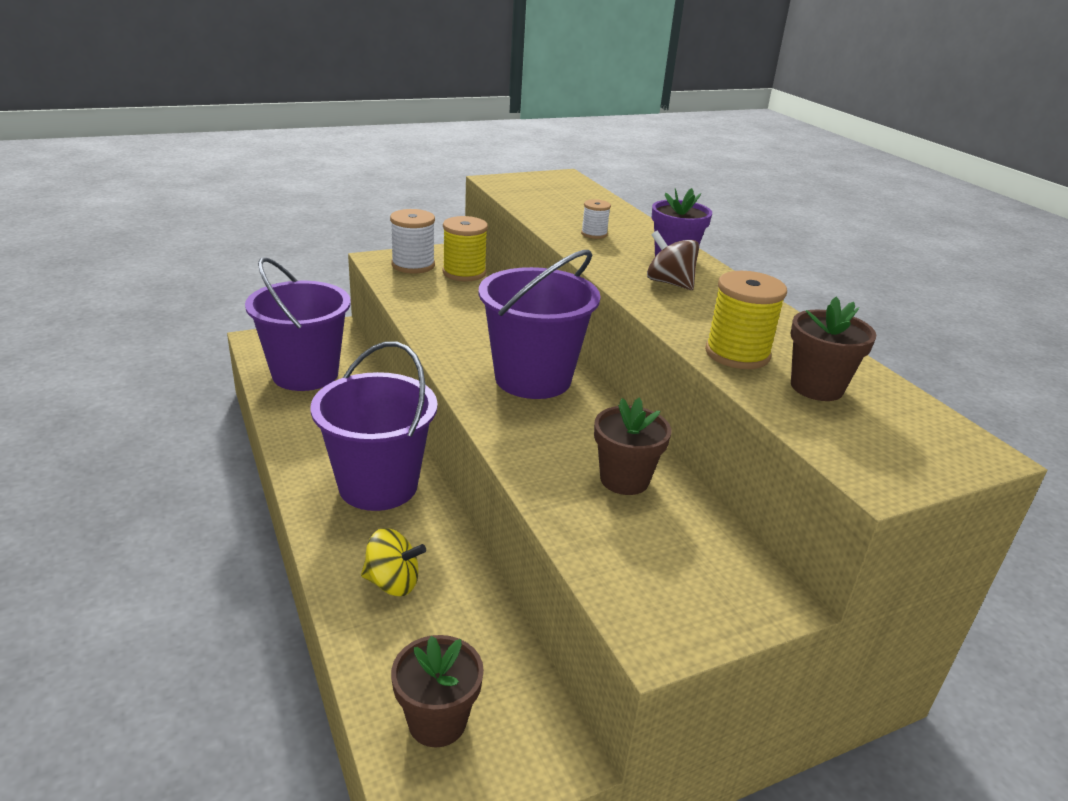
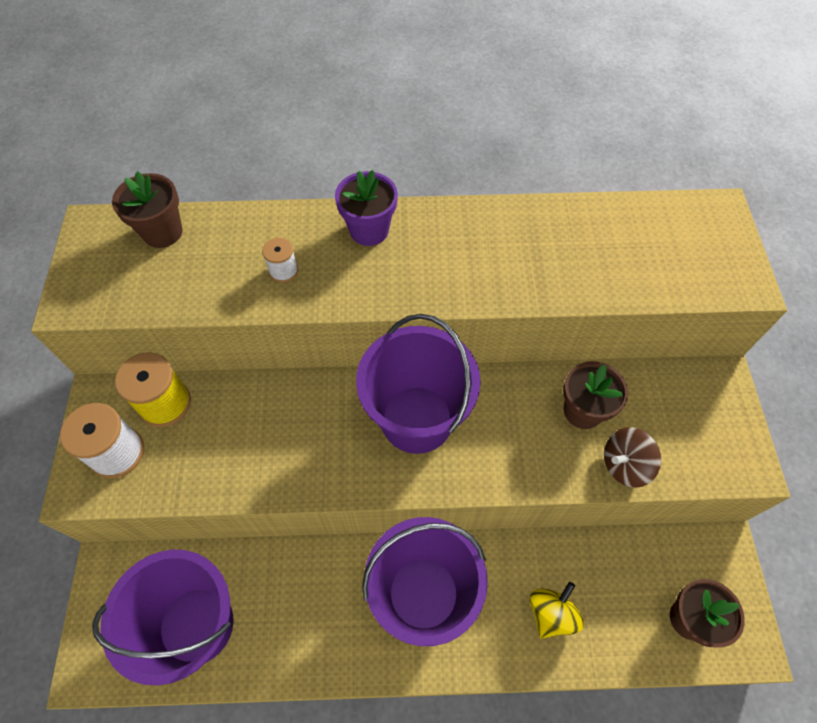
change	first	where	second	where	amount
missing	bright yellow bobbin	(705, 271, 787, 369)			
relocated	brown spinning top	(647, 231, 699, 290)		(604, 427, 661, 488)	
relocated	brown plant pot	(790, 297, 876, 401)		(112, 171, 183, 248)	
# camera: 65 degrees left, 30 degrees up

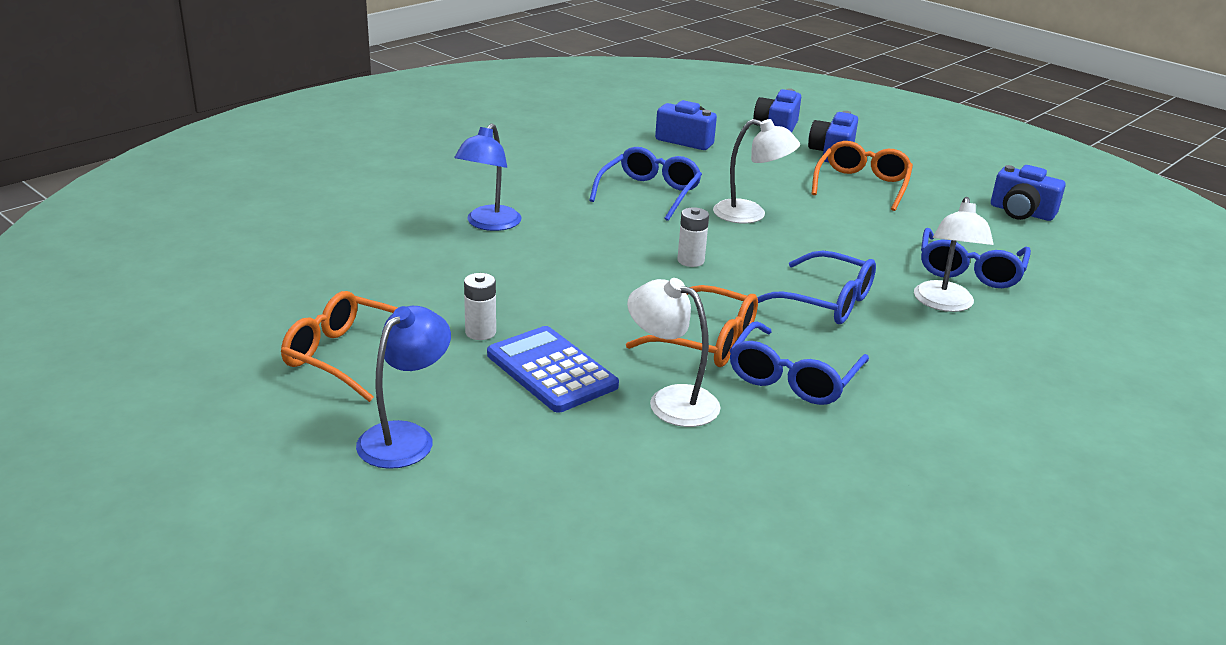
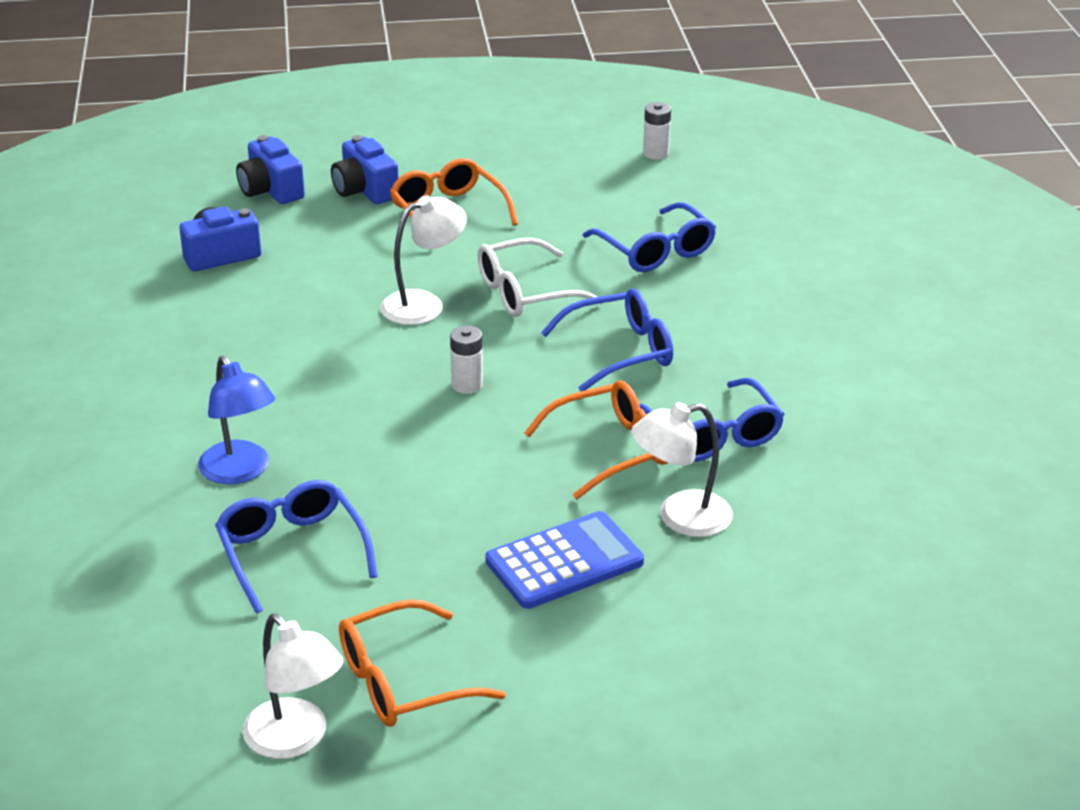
change	first	where	second	where	amount
missing	blue lamp	(356, 306, 451, 469)			
missing	blue camera	(991, 165, 1066, 221)			
appeared			white spectacles	(478, 238, 603, 317)	
relocated	white battery	(464, 273, 496, 340)		(643, 102, 671, 159)	
relocated	blue spectacles	(589, 147, 702, 221)		(215, 480, 377, 613)	
relocated	white lamp	(914, 197, 994, 312)		(243, 614, 343, 759)	
spun	blue pocket calculator	(487, 326, 619, 413)		(485, 511, 644, 609)	150 degrees clockwise
# camera: 50 degrees left, 5 degrees up

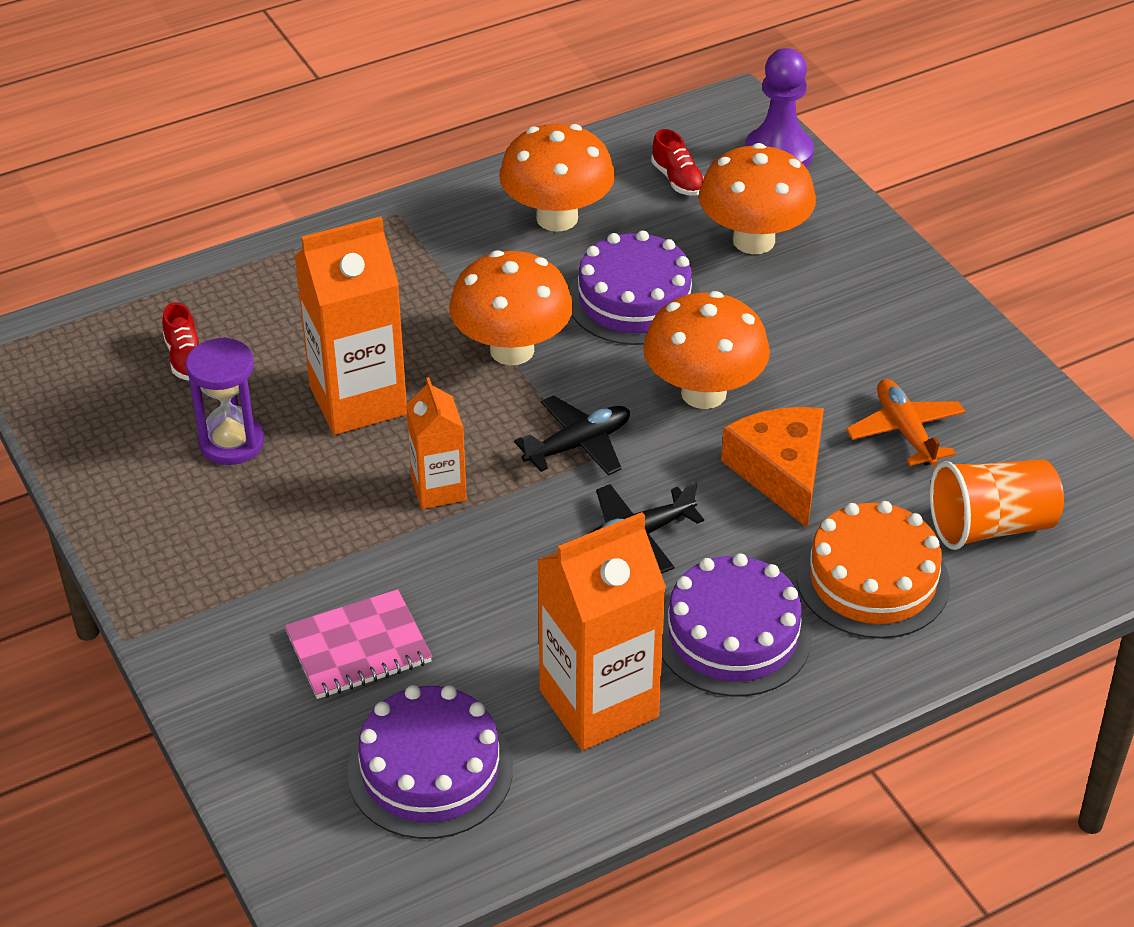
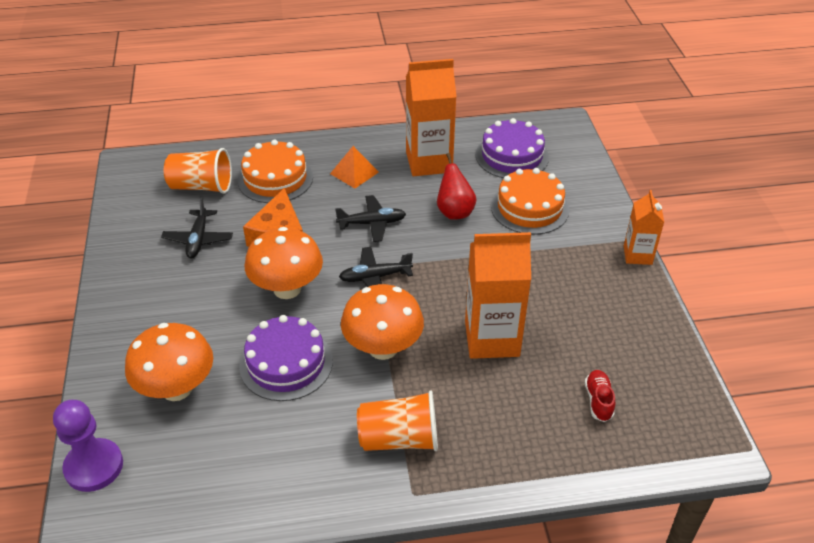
change	first	where	second	where	amount
missing	royal purple hourglass	(186, 337, 264, 465)			
missing	orange-coloured mushroom	(499, 124, 615, 232)			
missing	scarlet lace-up shoe	(651, 129, 704, 196)			
appeared			orange-coloured tumbler	(357, 390, 438, 451)	
appeared			scarlet pear	(437, 153, 476, 220)	
relocated	orange-coloured carton	(406, 377, 467, 509)		(624, 190, 664, 265)	
exchanged	rose-pink notebook	(285, 589, 432, 699)	orange-coloured layer cake	(491, 168, 569, 235)	
exchanged	royal purple layer cake	(662, 553, 812, 697)	orange-coloured pyramid	(330, 146, 379, 188)	
colour	orange-coloured plane	(846, 379, 966, 466)	jet-black plane	(161, 197, 233, 258)	
# camera: 160 degrees left, 0 degrees up

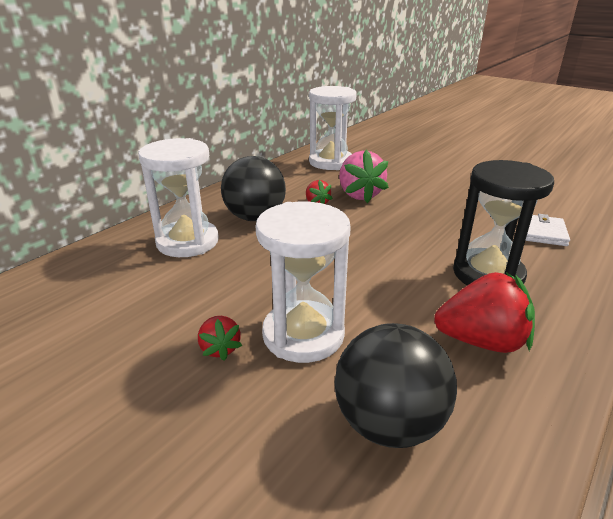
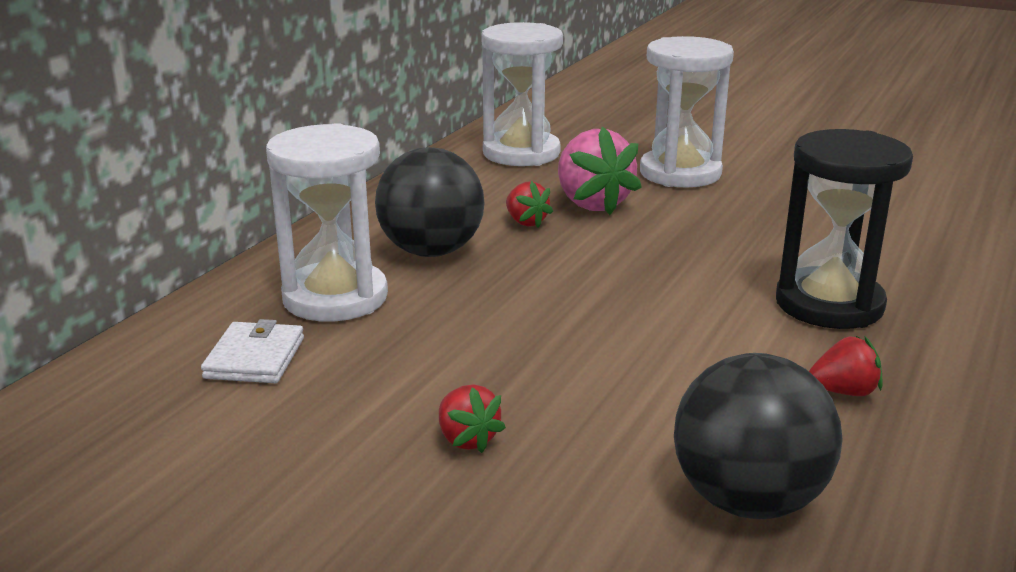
change	first	where	second	where	amount
relocated	white hourglass	(256, 202, 351, 363)		(640, 36, 734, 188)	
relocated	white card wallet	(525, 214, 570, 246)		(201, 319, 304, 383)	
size	scarlet toy strawberry	(434, 272, 535, 353)		(809, 336, 882, 396)	x0.53
# camera: 10 degrees left, 5 degrees down

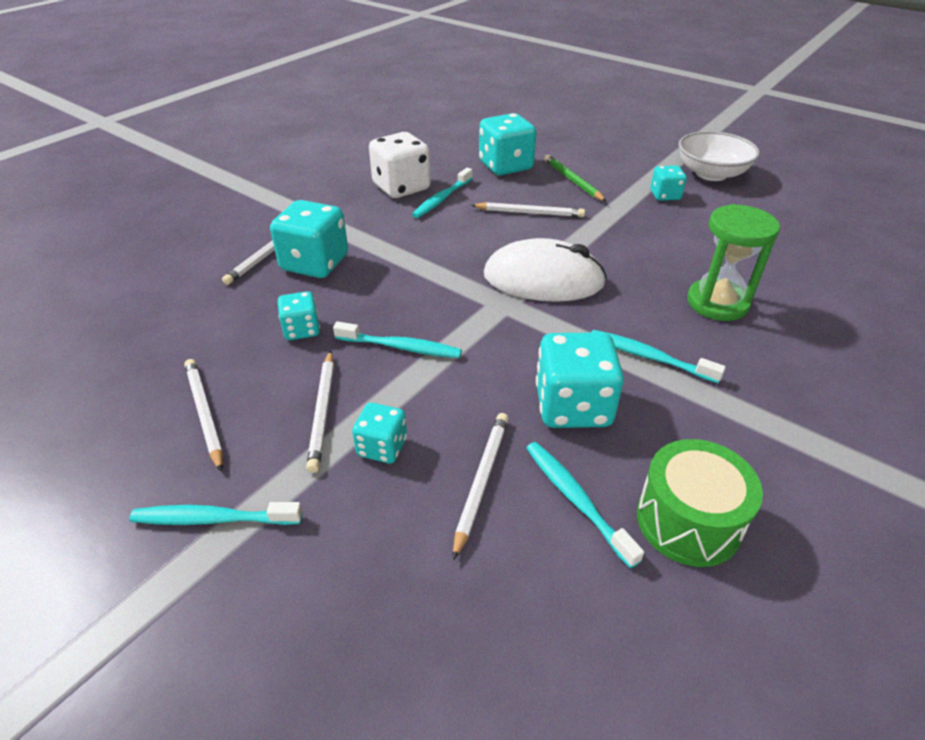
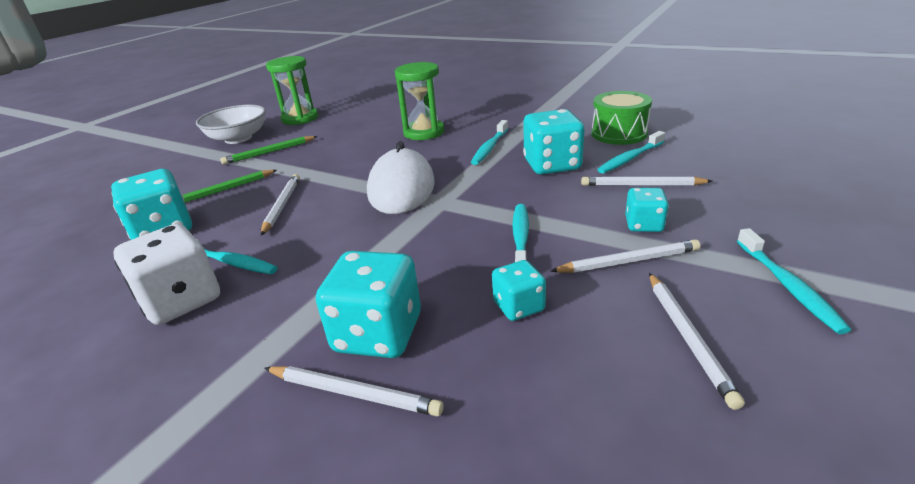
change	first	where	second	where	amount
appeared			emerald hourglass	(266, 56, 318, 125)	
exchanged	turquoise dice	(650, 165, 687, 201)	emerald pencil	(220, 136, 317, 165)	
spun	white pencil	(184, 359, 223, 472)		(649, 273, 745, 410)	60 degrees counterclockwise
# camera: 95 degrees left, 10 degrees down

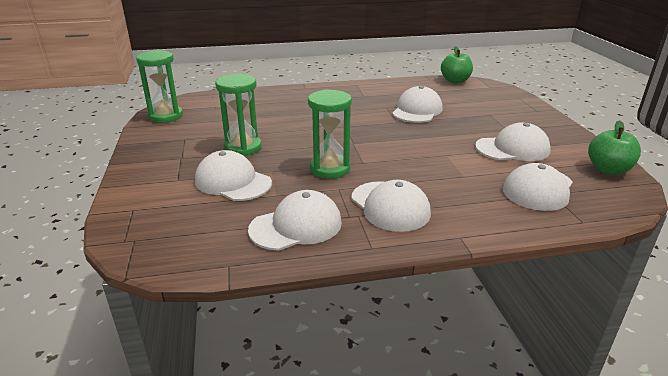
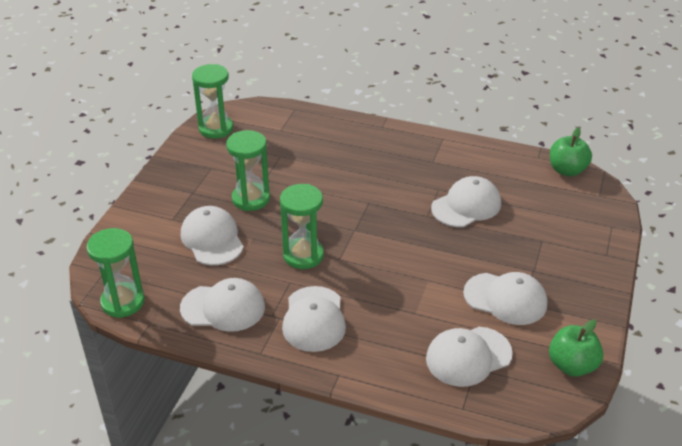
change	first	where	second	where	amount
appeared			emerald hourglass	(86, 228, 145, 318)	
# camera: 30 degrees right, 10 degrees up

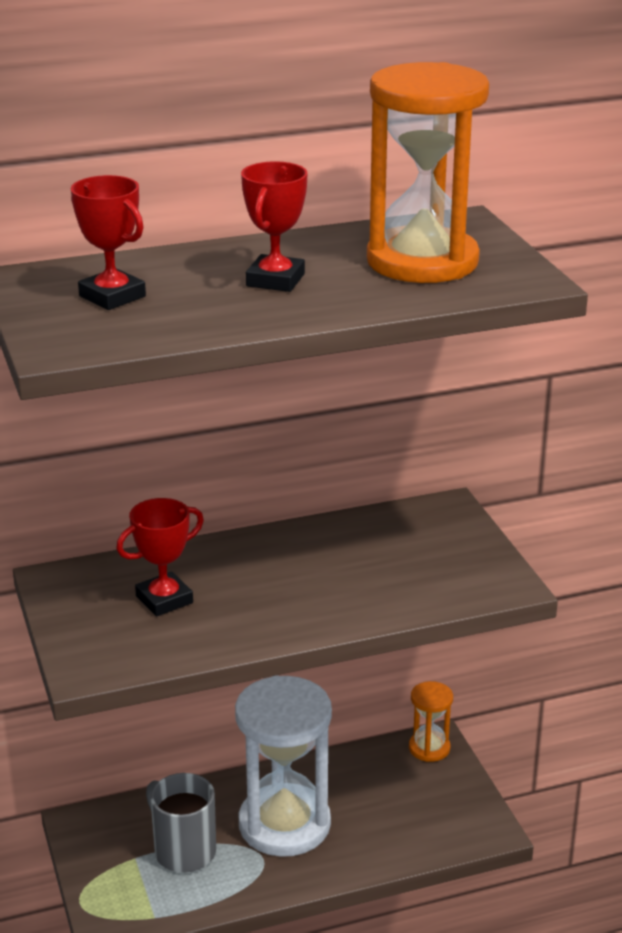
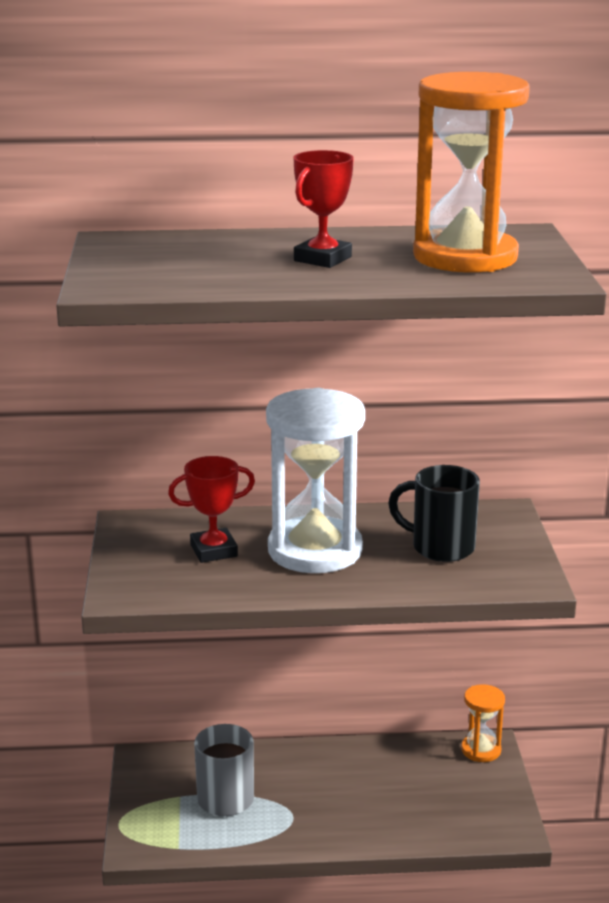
change	first	where	second	where	amount
missing	scarlet prize cup	(71, 175, 146, 310)			
appeared			jet-black coffee mug	(388, 465, 480, 562)	
relocated	white hourglass	(235, 675, 332, 857)		(266, 388, 365, 573)	
# camera: 15 degrees right, 5 degrees down

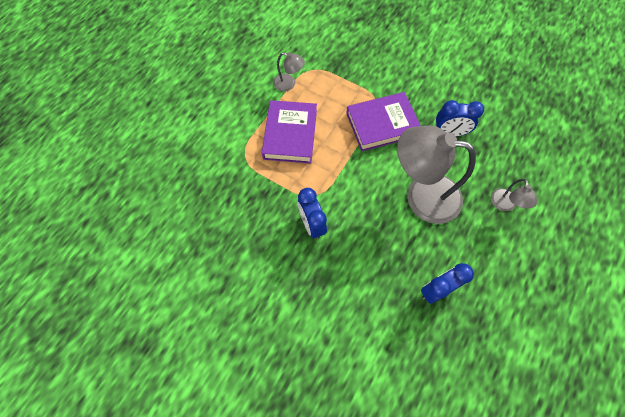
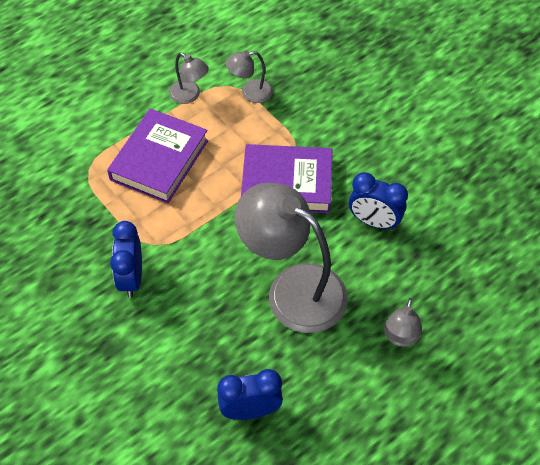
change	first	where	second	where	amount
appeared			grey lamp	(226, 51, 273, 103)	
# camera: 20 degrees right, 10 degrees down

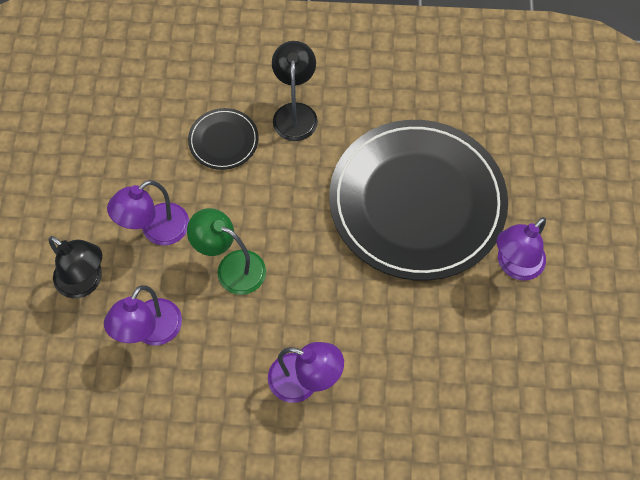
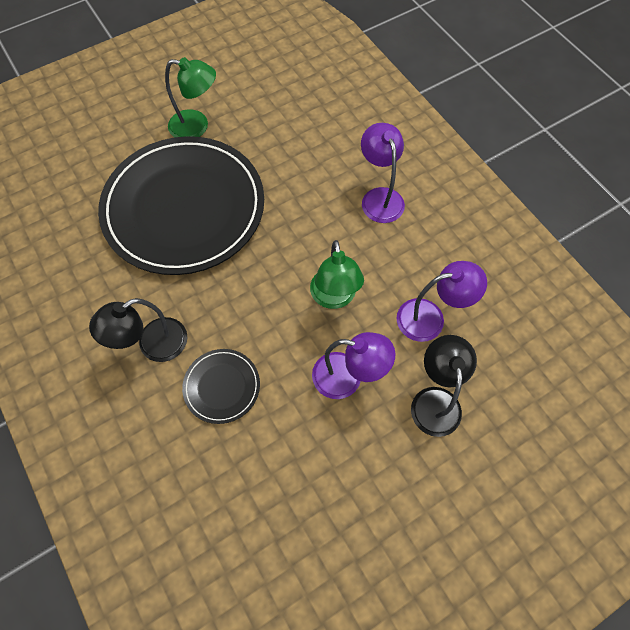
change	first	where	second	where	amount
colour	royal purple lamp	(497, 217, 546, 281)	emerald lamp	(165, 57, 216, 137)	
# camera: 125 degrees left, 0 degrees up

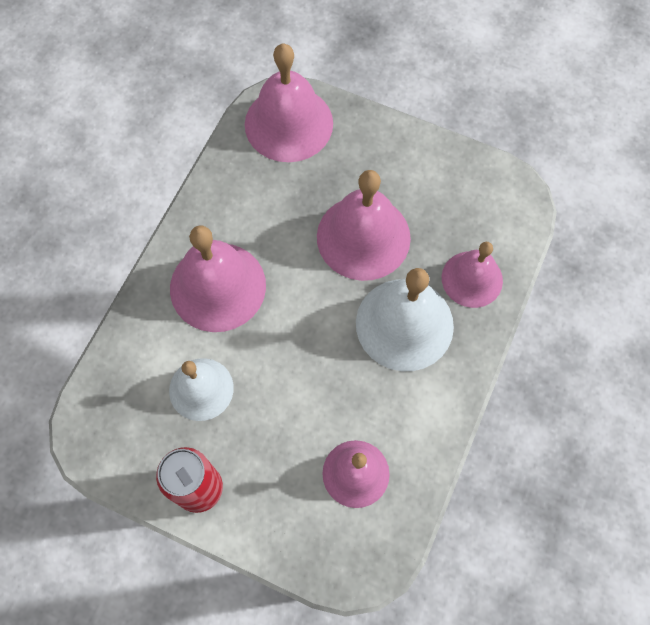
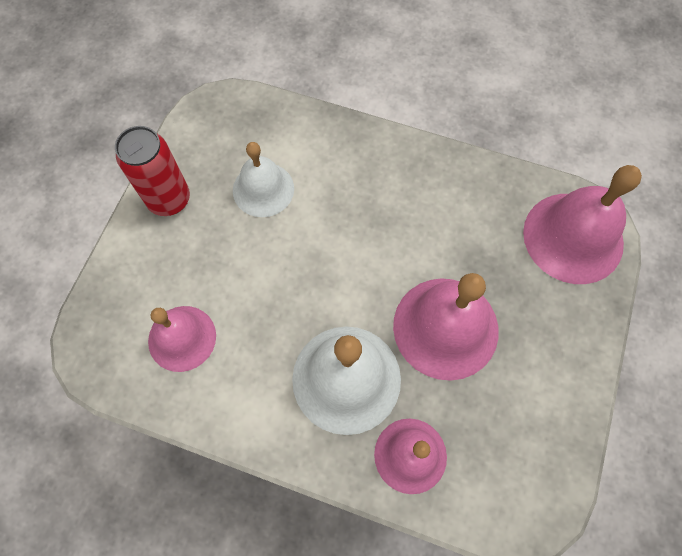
change	first	where	second	where	amount
missing	rose-pink school bell	(170, 226, 266, 332)			
# camera: 85 degrees right, 0 degrees up

